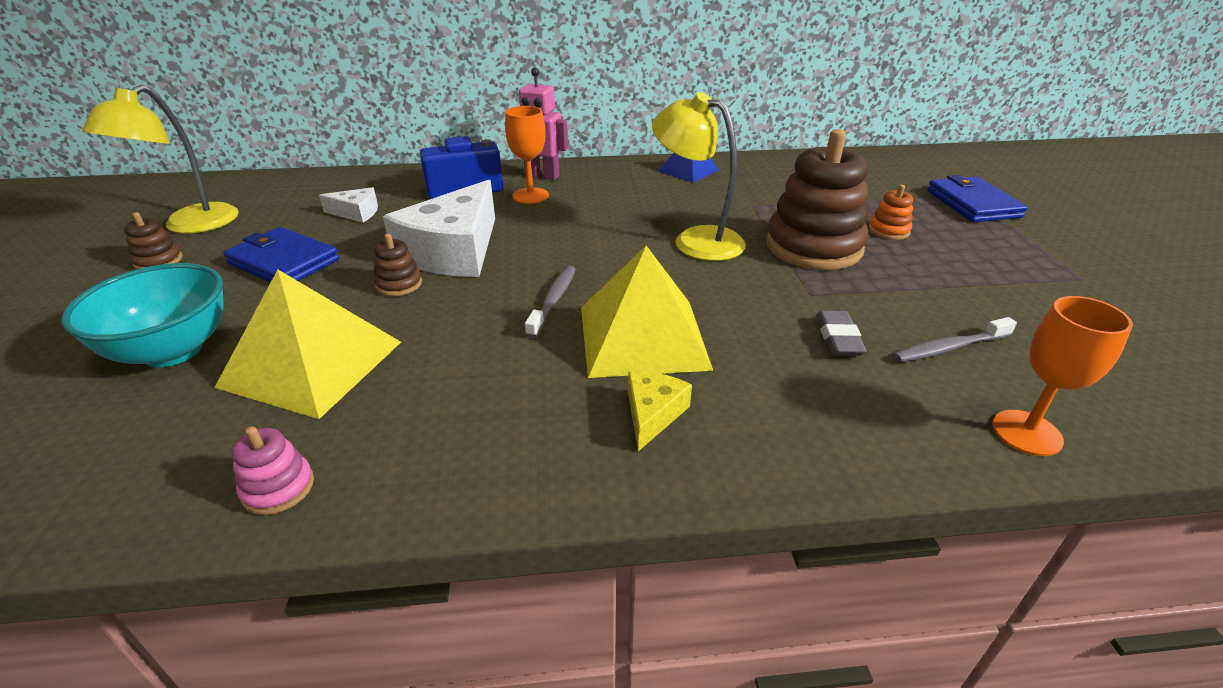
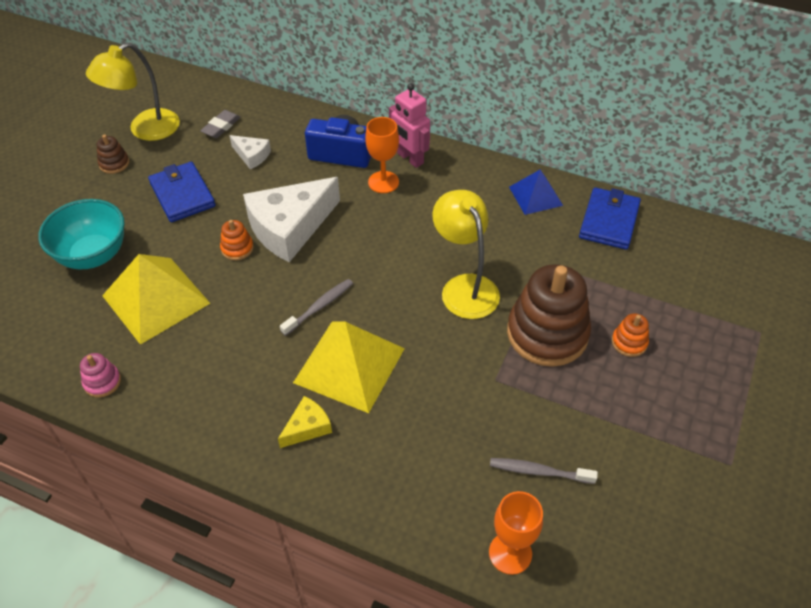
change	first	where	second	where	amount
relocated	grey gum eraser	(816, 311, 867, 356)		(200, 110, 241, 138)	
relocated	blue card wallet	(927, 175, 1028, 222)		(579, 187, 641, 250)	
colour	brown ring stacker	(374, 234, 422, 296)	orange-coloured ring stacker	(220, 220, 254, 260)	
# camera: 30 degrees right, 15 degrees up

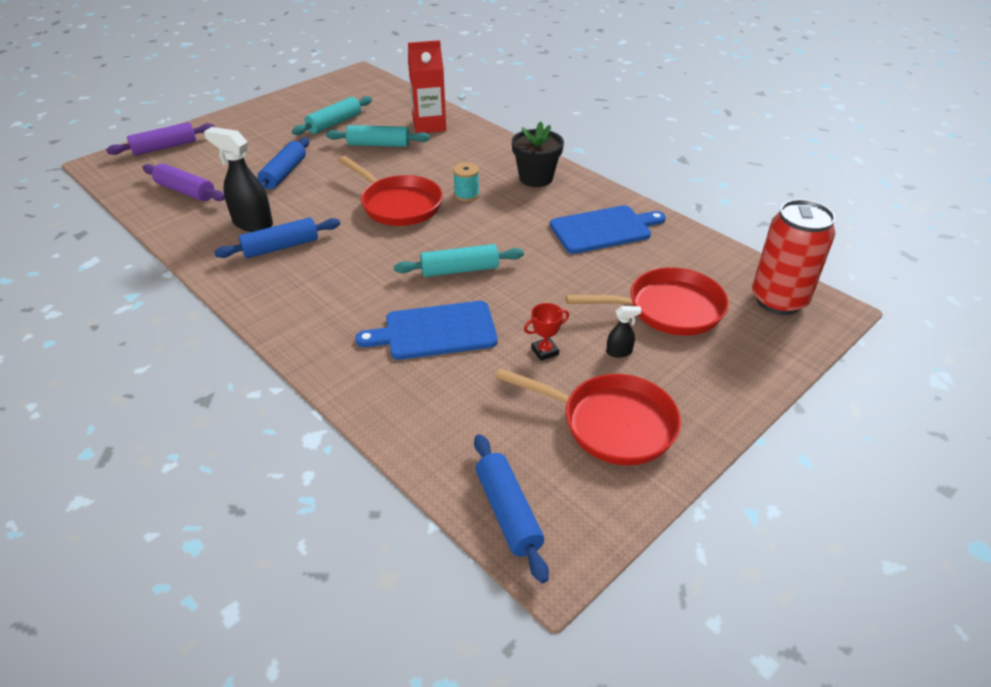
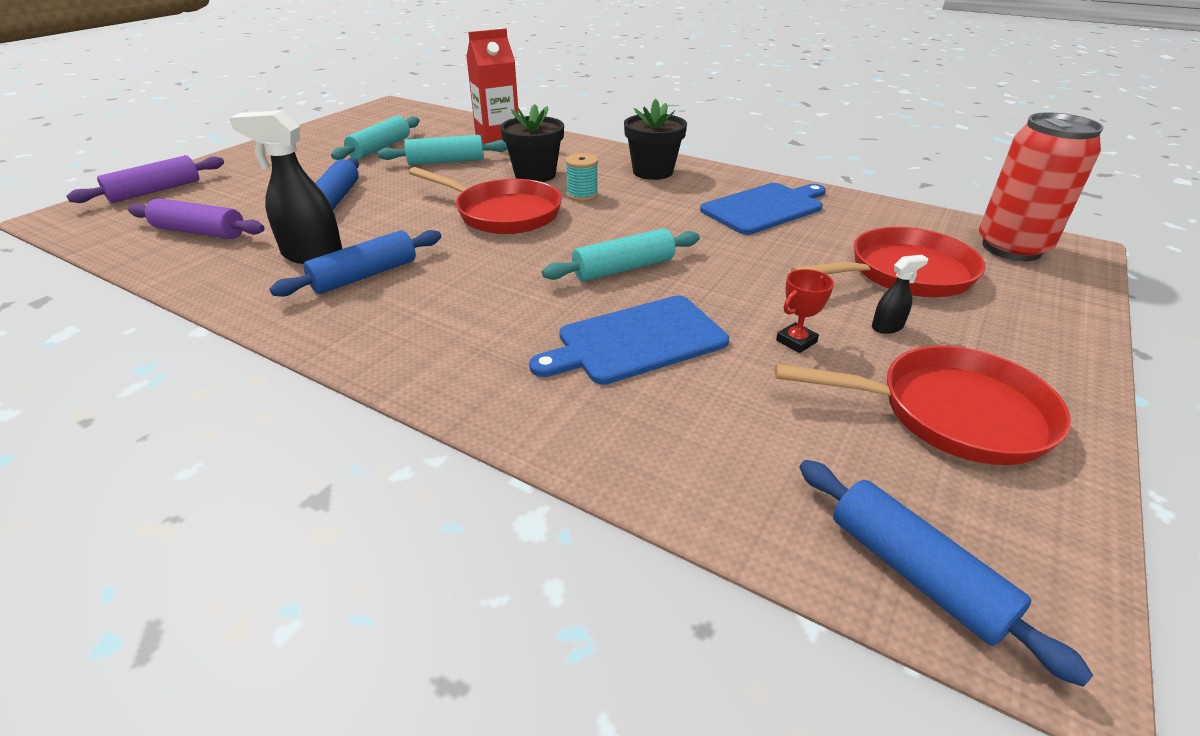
change	first	where	second	where	amount
appeared			jet-black plant pot	(500, 104, 564, 182)	
# camera: 15 degrees left, 5 degrees down

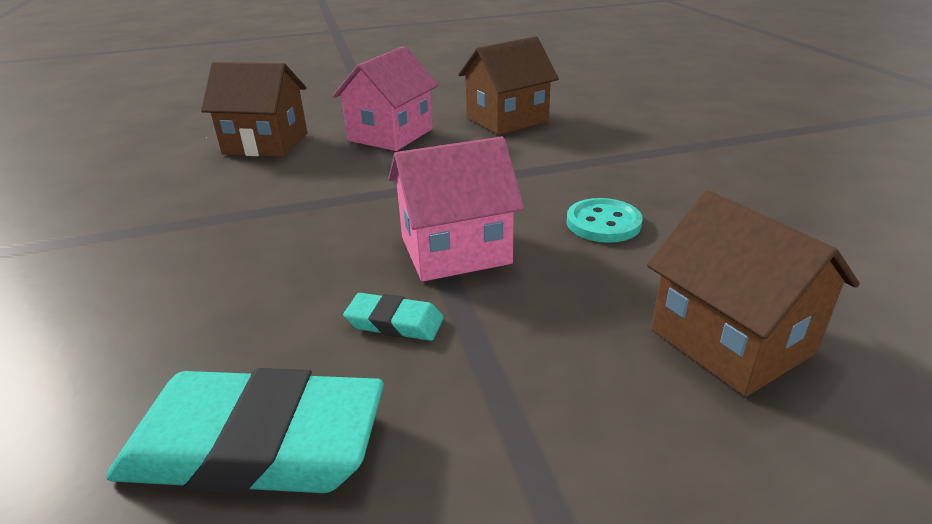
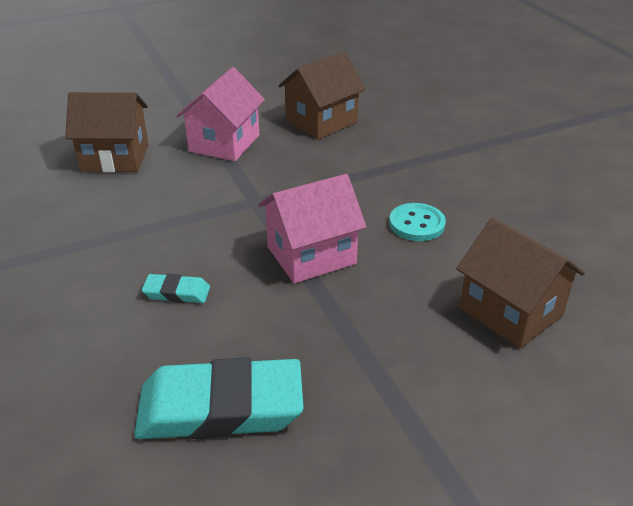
change	first	where	second	where	amount
relocated	turquoise gum eraser	(343, 293, 444, 341)		(142, 274, 210, 303)	
# camera: 10 degrees left, 5 degrees up

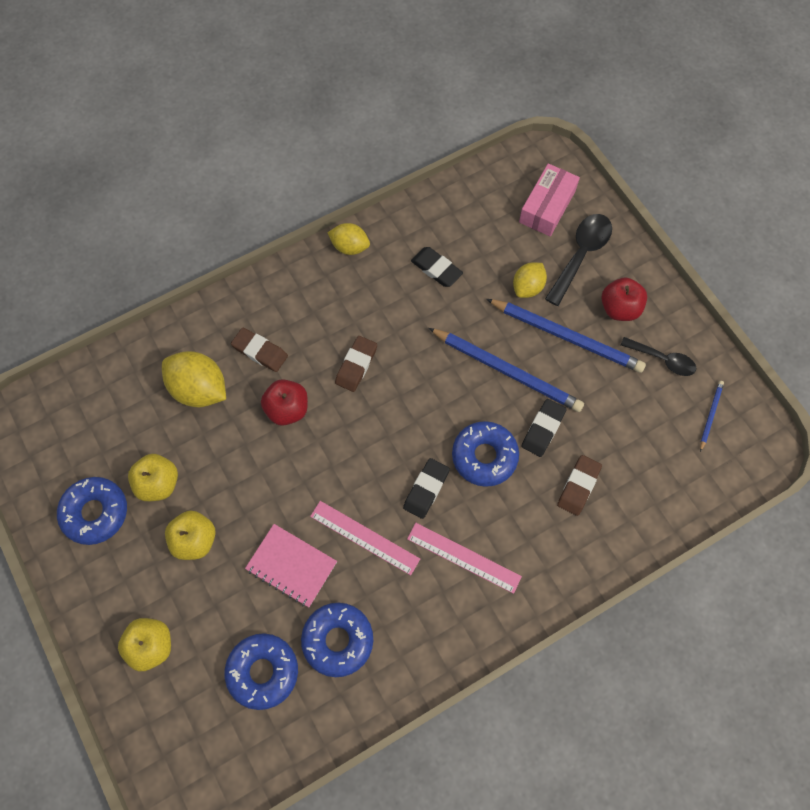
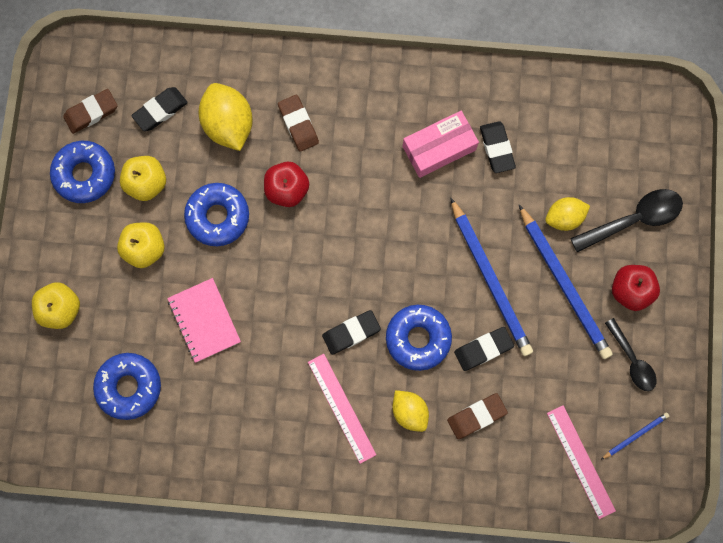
change	first	where	second	where	amount
appeared			jet-black gum eraser	(131, 87, 188, 131)	
relocated	blue donut	(301, 603, 373, 677)		(184, 183, 249, 246)	
relocated	rose-pink straightedge	(310, 501, 420, 575)		(547, 405, 616, 519)	
relocated	bright yellow citrus fruit	(327, 223, 370, 255)		(392, 390, 429, 432)	
relocated	brown gum eraser	(335, 336, 377, 392)		(63, 89, 117, 134)	
relocated	rose-pink parcel	(519, 164, 580, 236)		(403, 111, 479, 178)	
# camera: 35 degrees right, 10 degrees up

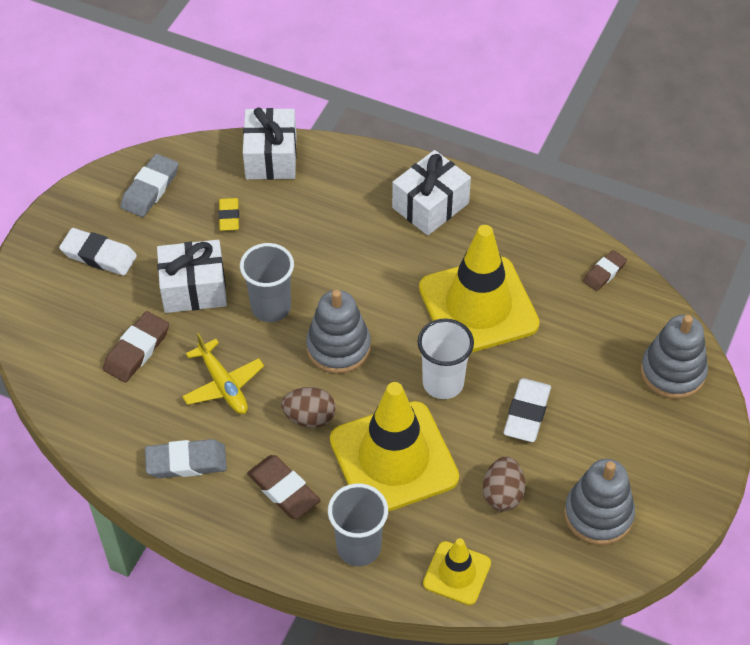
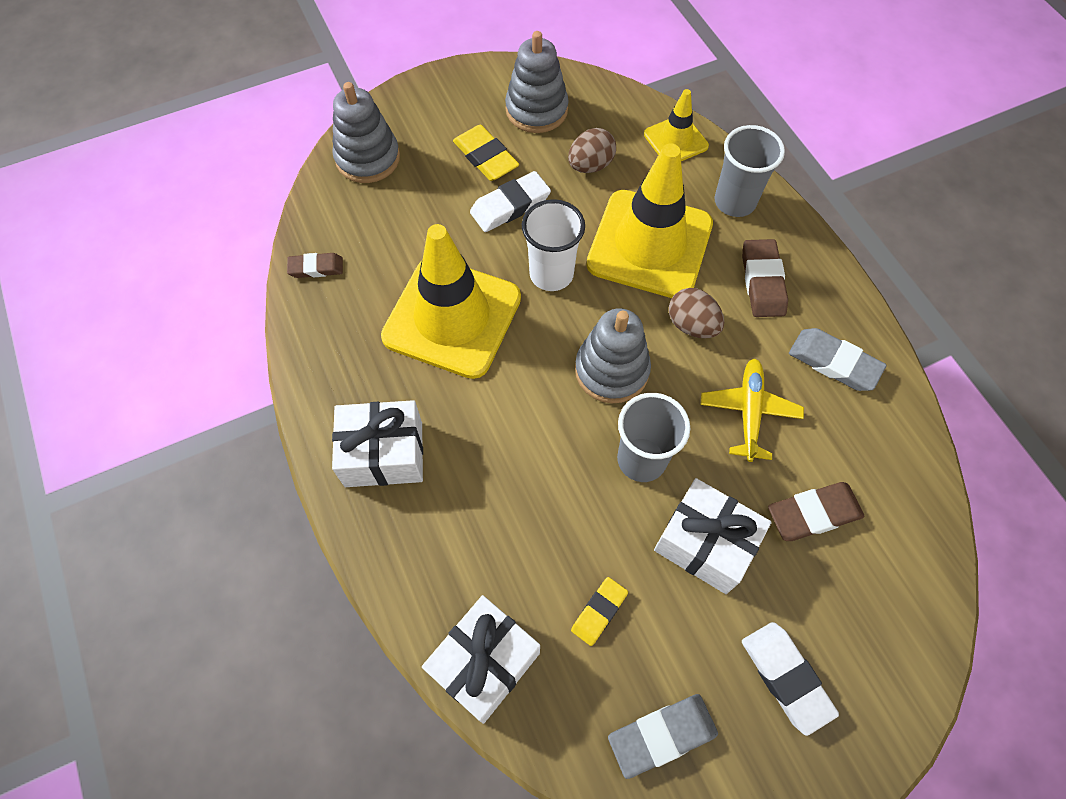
change	first	where	second	where	amount
appeared			bright yellow gum eraser	(453, 125, 519, 181)	
# camera: 140 degrees left, 10 degrees up

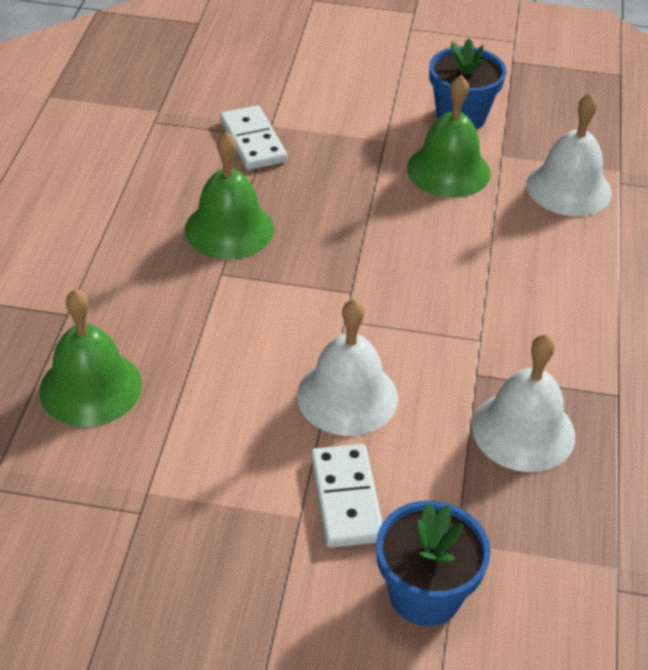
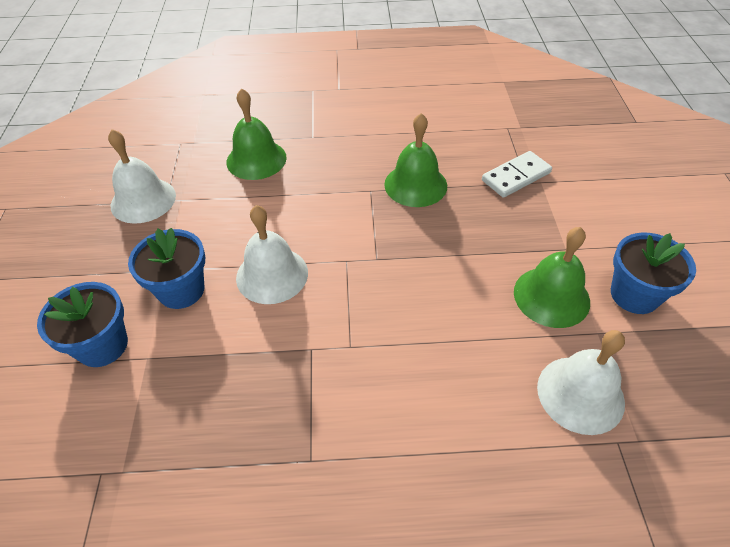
change	first	where	second	where	amount
relocated	white school bell	(472, 334, 575, 472)		(108, 129, 176, 224)	
exchanged	white domino piece	(311, 444, 383, 548)	blue plant pot	(128, 228, 205, 309)	
# camera: 80 degrees right, 5 degrees up

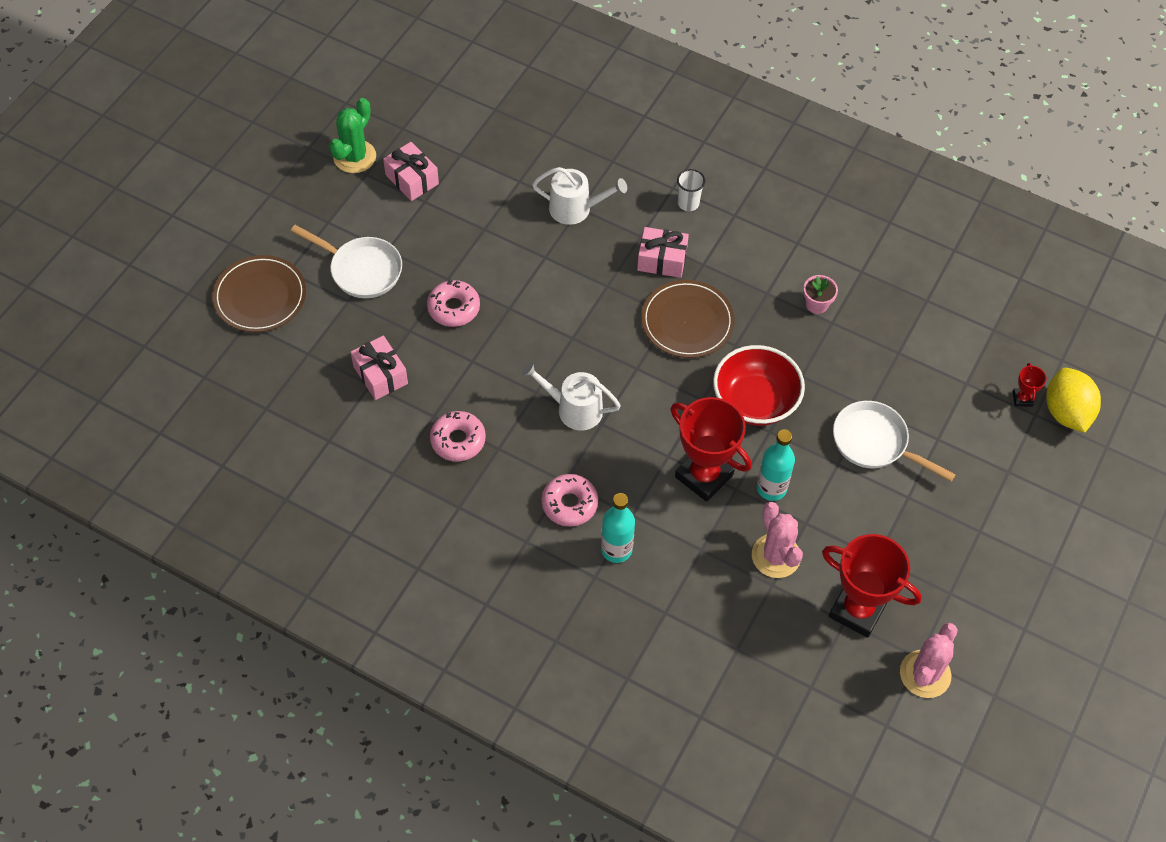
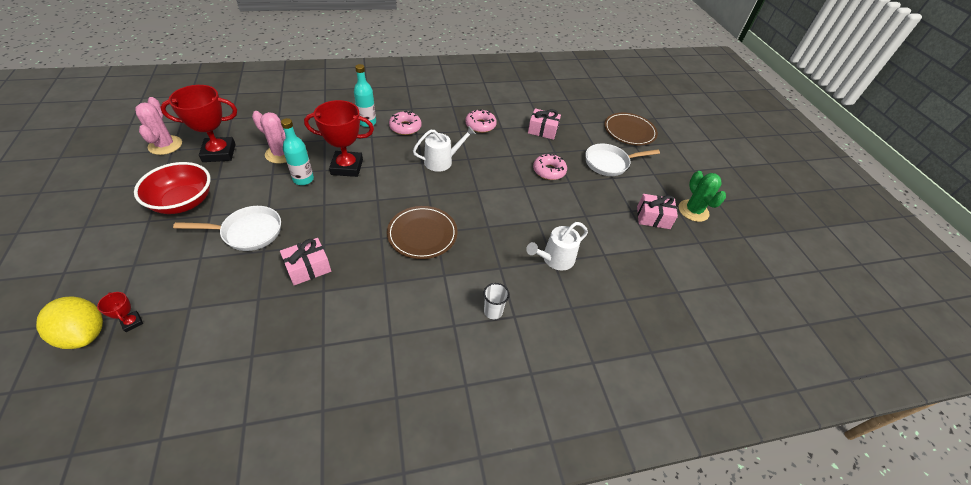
change	first	where	second	where	amount
missing	rose-pink plant pot	(803, 275, 838, 314)			
relocated	rose-pink present	(637, 227, 689, 278)		(280, 238, 331, 285)	
relocated	scarlet deep dish	(713, 345, 805, 426)		(134, 162, 211, 214)	
# camera: 135 degrees right, 10 degrees down

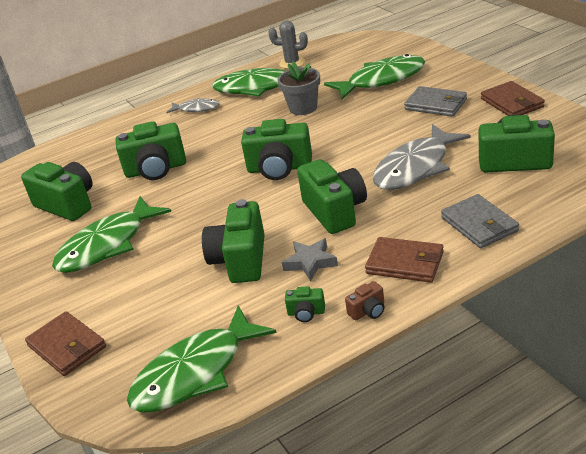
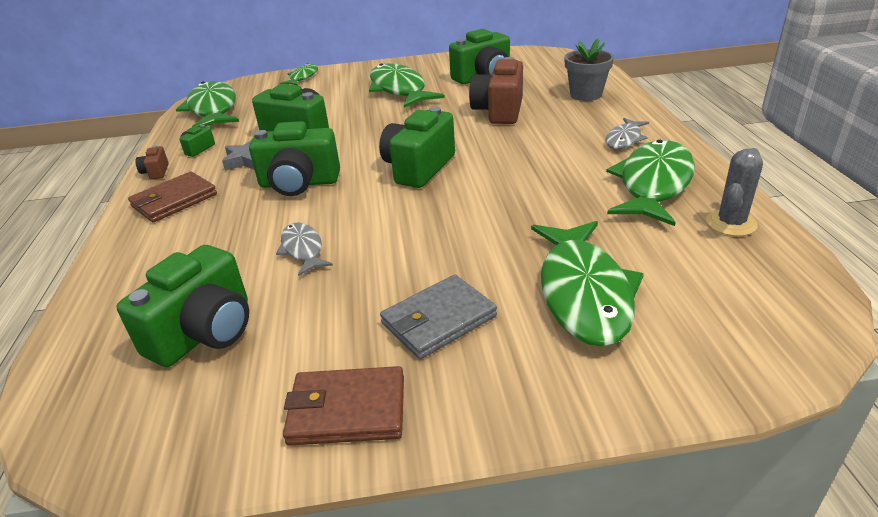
change	first	where	second	where	amount
missing	grey card wallet	(441, 194, 519, 248)			
relocated	grey plant pot	(277, 61, 320, 115)		(565, 38, 614, 101)	
exchanged	brown card wallet	(25, 311, 106, 376)	emerald fish figure	(280, 63, 318, 85)	
colour	emerald camera	(116, 121, 186, 180)	brown camera	(469, 57, 523, 124)	
size	grey fish figure	(373, 124, 471, 190)		(276, 222, 333, 276)	x0.52
# camera: 110 degrees right, 0 degrees up

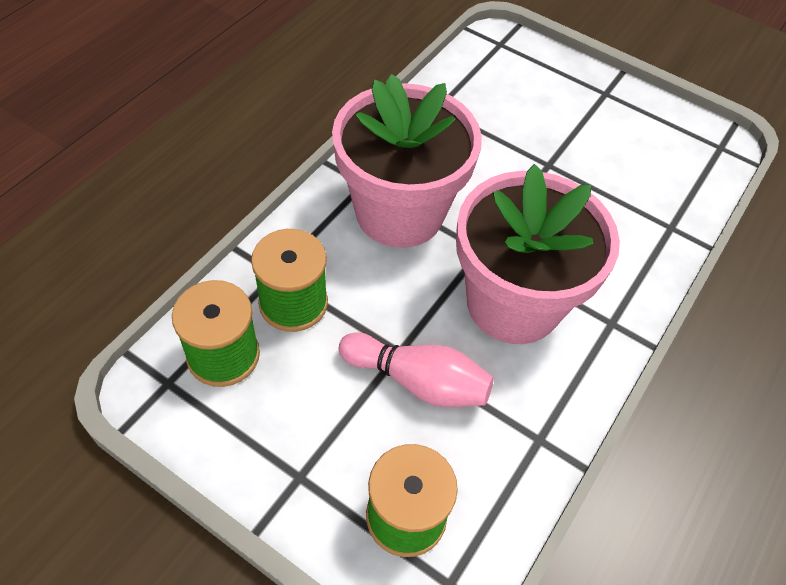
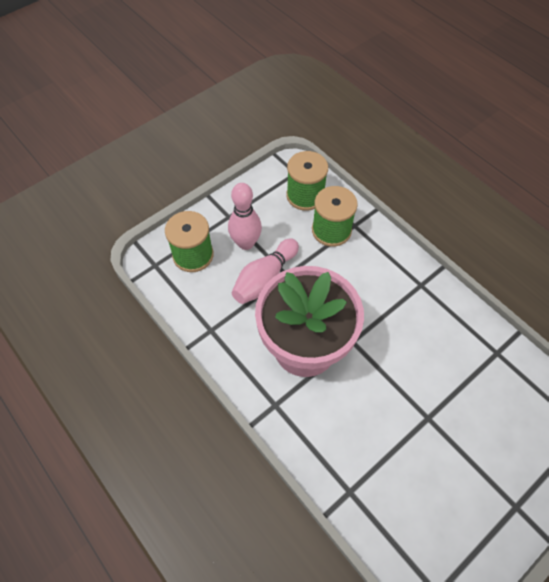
change	first	where	second	where	amount
missing	rose-pink plant pot	(332, 74, 482, 248)			
appeared			rose-pink bowling pin	(228, 183, 262, 250)	
# camera: 110 degrees right, 5 degrees up

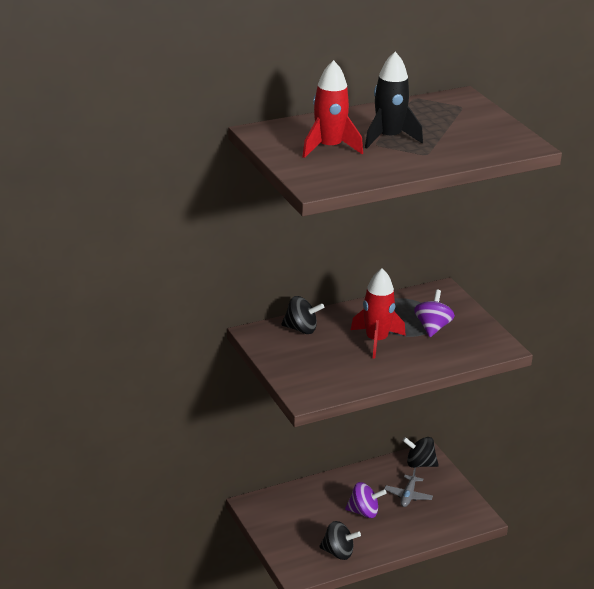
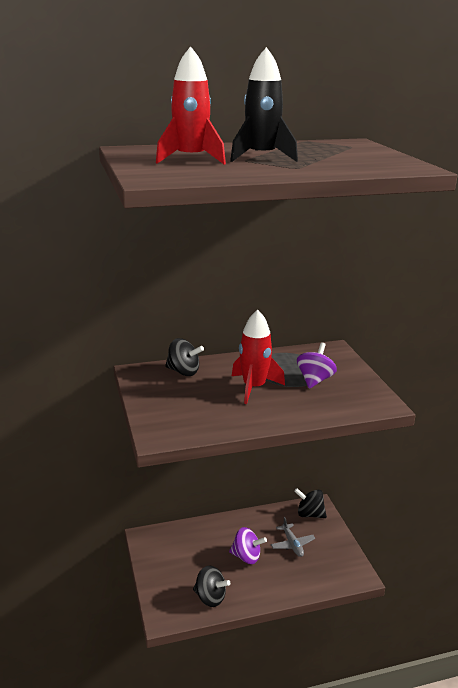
change	first	where	second	where	amount
spun	grey plane	(384, 468, 433, 507)		(271, 517, 315, 557)	45 degrees counterclockwise
# camera: 10 degrees right, 5 degrees down

